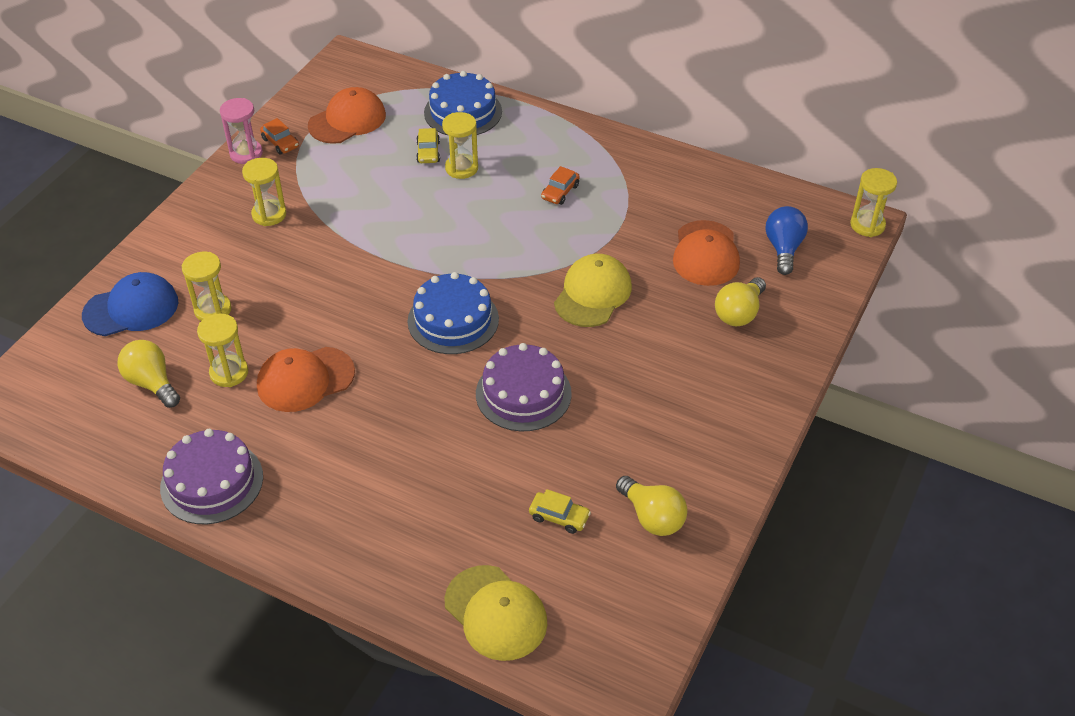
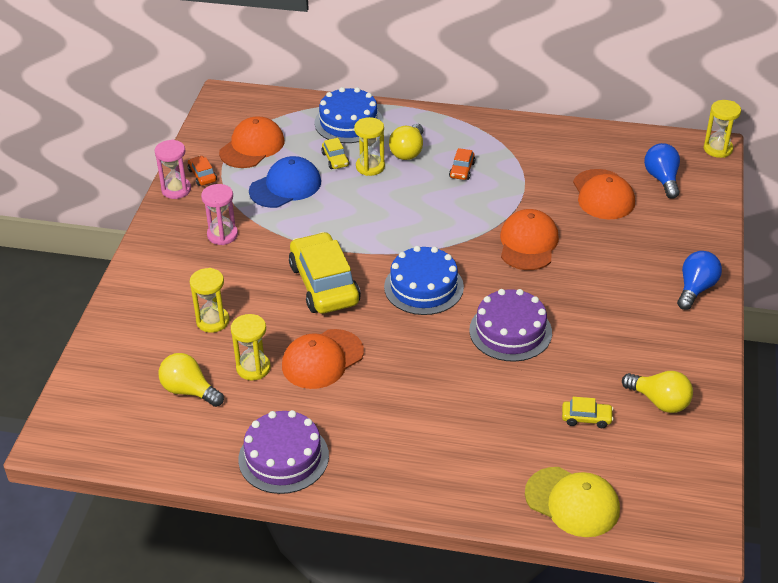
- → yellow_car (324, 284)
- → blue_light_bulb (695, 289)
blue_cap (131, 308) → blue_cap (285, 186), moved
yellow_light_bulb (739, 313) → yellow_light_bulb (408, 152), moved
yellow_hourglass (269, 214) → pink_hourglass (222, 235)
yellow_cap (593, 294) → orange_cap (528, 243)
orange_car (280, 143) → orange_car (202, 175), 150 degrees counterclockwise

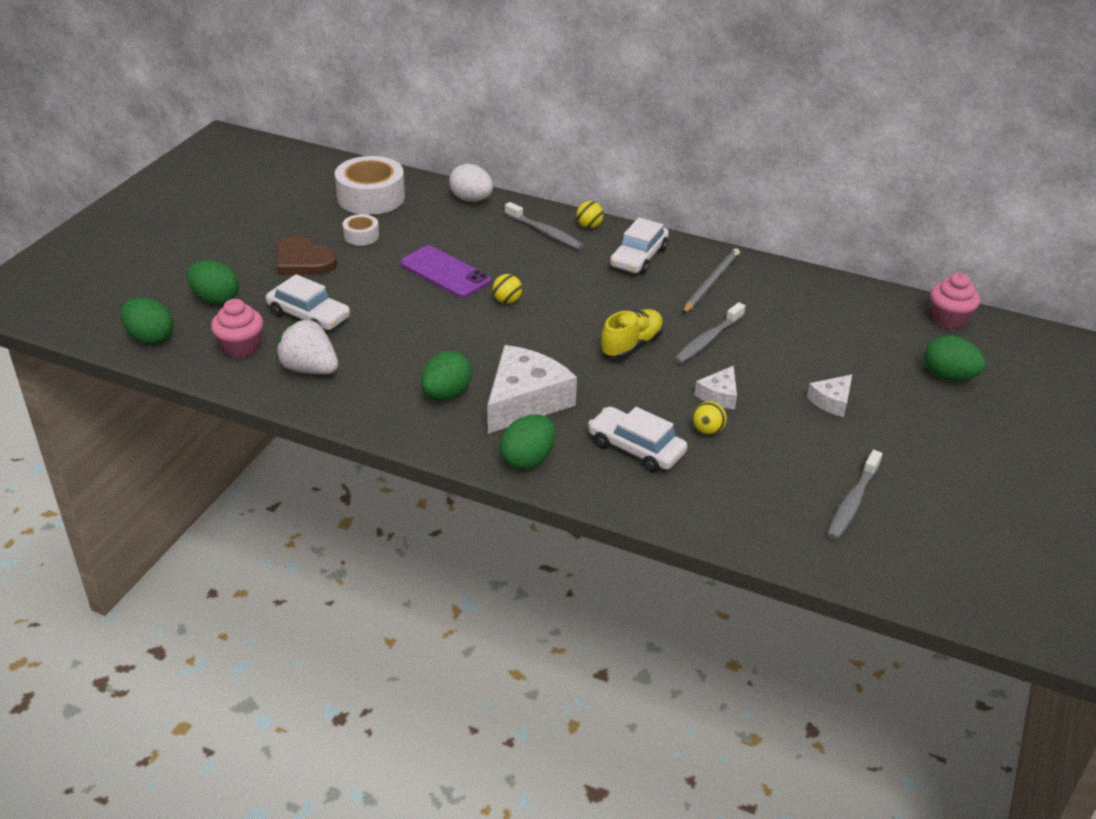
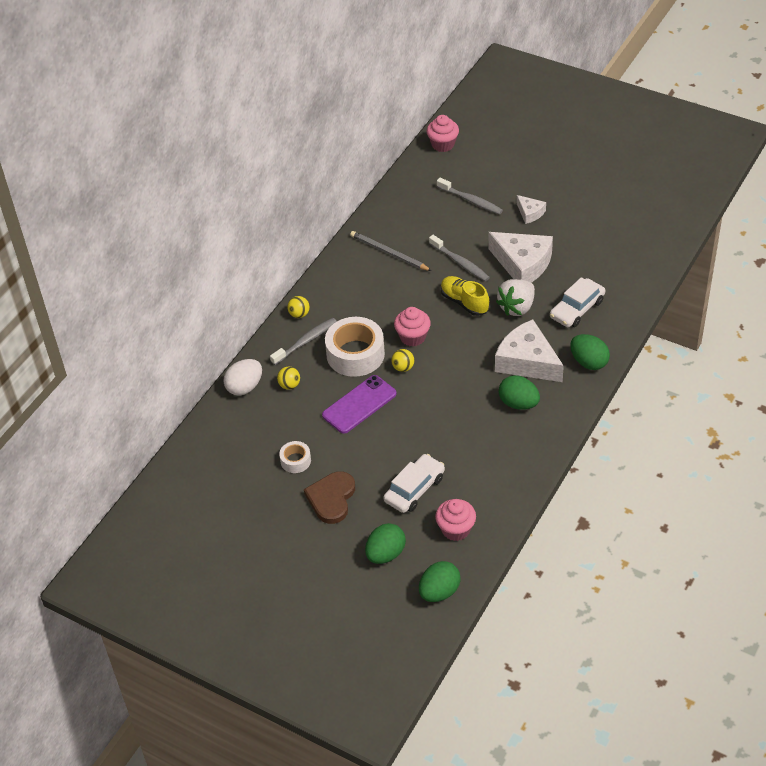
white_car (638, 257) → -
green_egg (948, 376) → -
- → pink_cupcake (412, 337)
white_strawberry (310, 369) → white_strawberry (517, 307), moved
white_tape (371, 197) → white_tape (355, 354), moved
yellow_ball (707, 431) → yellow_ball (289, 385), moved
grey_toothbrush (852, 502) → grey_toothbrush (471, 201), moved
brown_heart (303, 261) → brown_heart (331, 498), 150 degrees clockwise
white_cheese (719, 395) → white_cheese (522, 264), x2.00

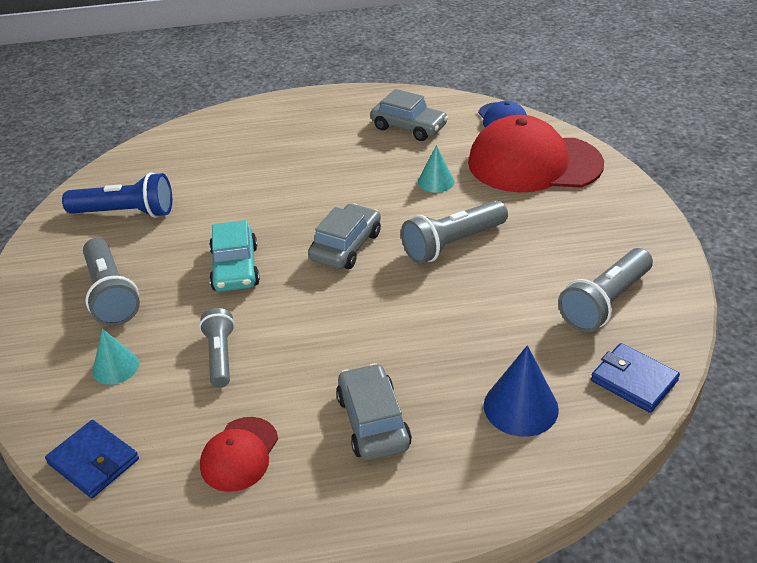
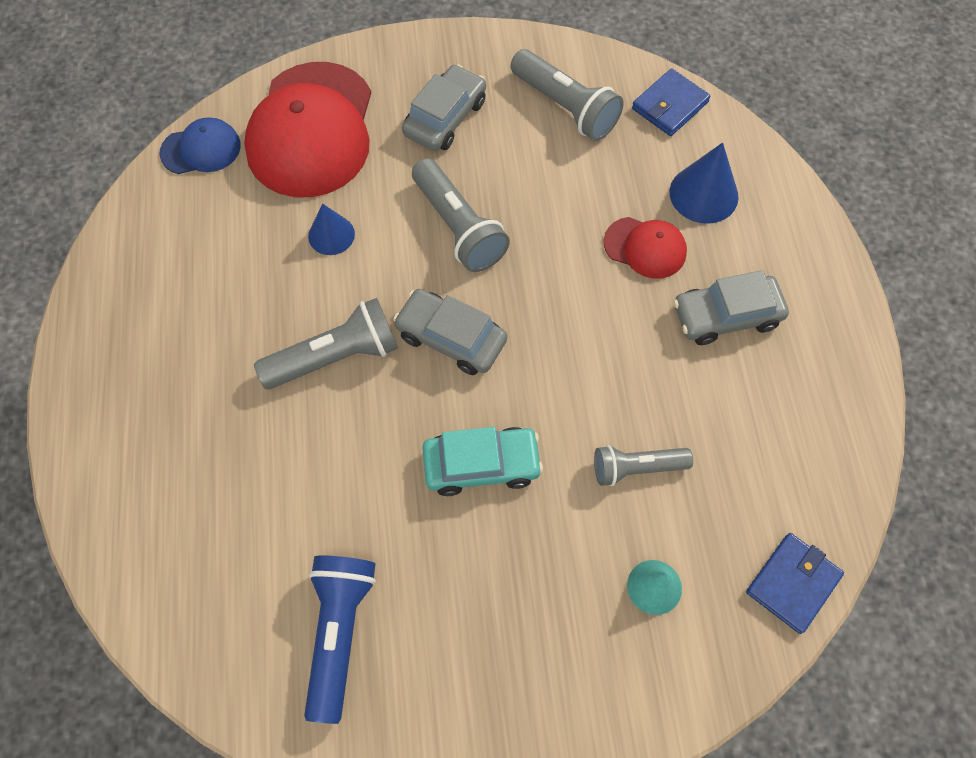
grey_flashlight (111, 294) → grey_flashlight (335, 356), moved
red_cap (239, 454) → red_cap (645, 248), moved
grey_car (409, 127) → grey_car (445, 117), moved
turquoise_cone (436, 181) → blue_cone (331, 235)

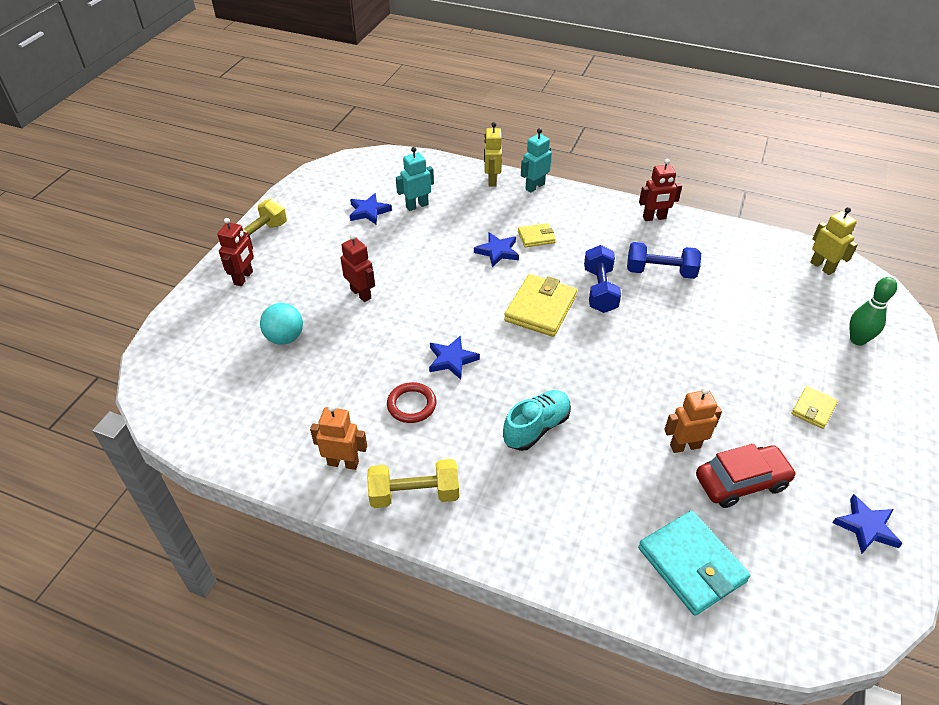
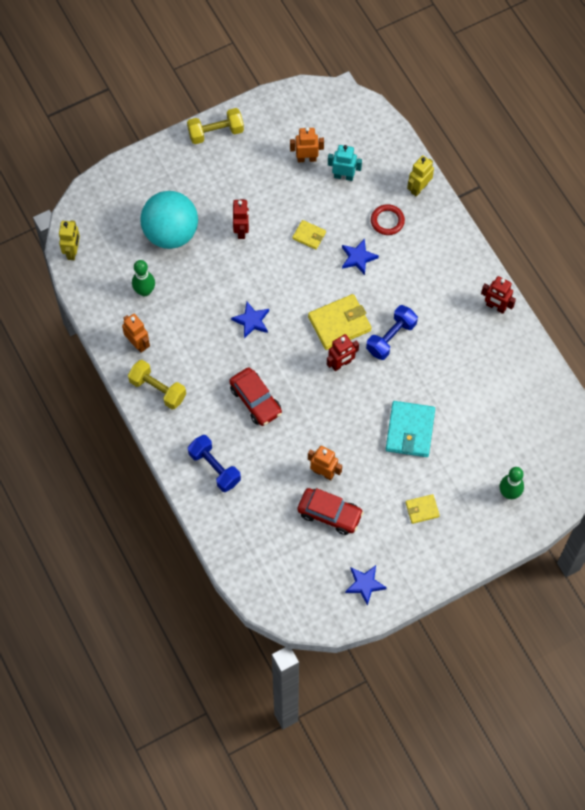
turquoise_robot (534, 186) → -
- → green_bowling_pin (145, 291)
red_robot (243, 278) → red_robot (341, 364), moved
red_ring (411, 405) → red_ring (387, 221), moved
yellow_wallet (536, 237) → yellow_wallet (309, 236), moved
blue_dumbbell (660, 272) → blue_dumbbell (214, 468), moved
turquoise_wallet (691, 565) → turquoise_wallet (410, 430), moved
yellow_robot (822, 267) → yellow_robot (72, 251), moved
blue_star (369, 211) → orange_robot (306, 158)
turquoise_shoe (536, 428) → red_car (255, 400)
turquoise_ball (285, 338) → turquoise_ball (171, 233), x1.85

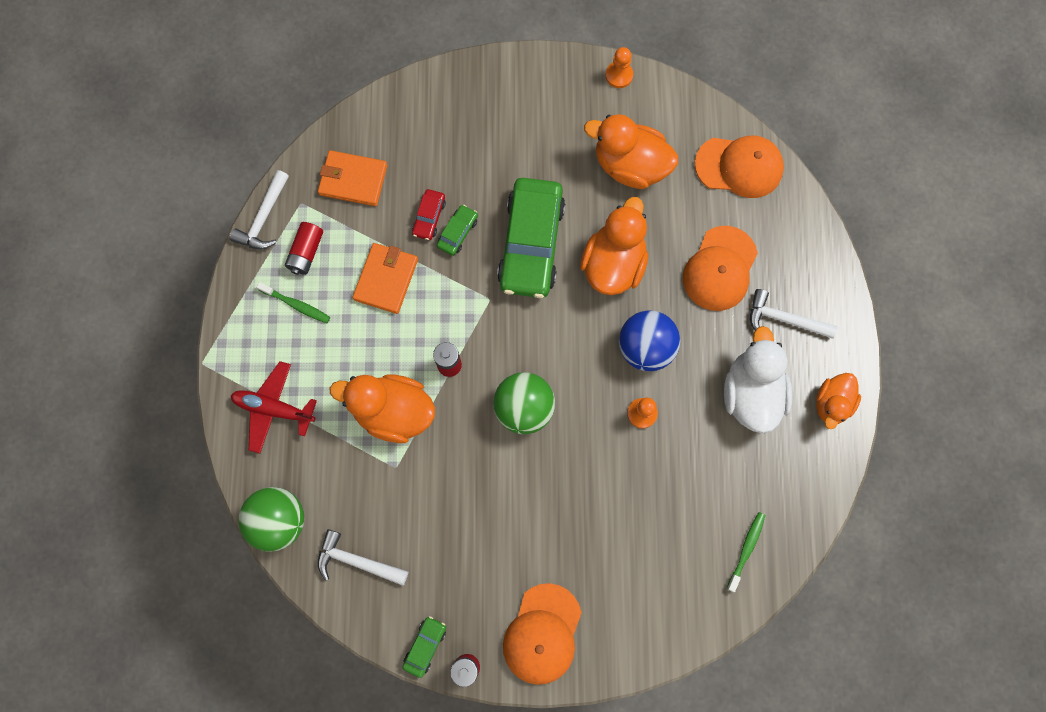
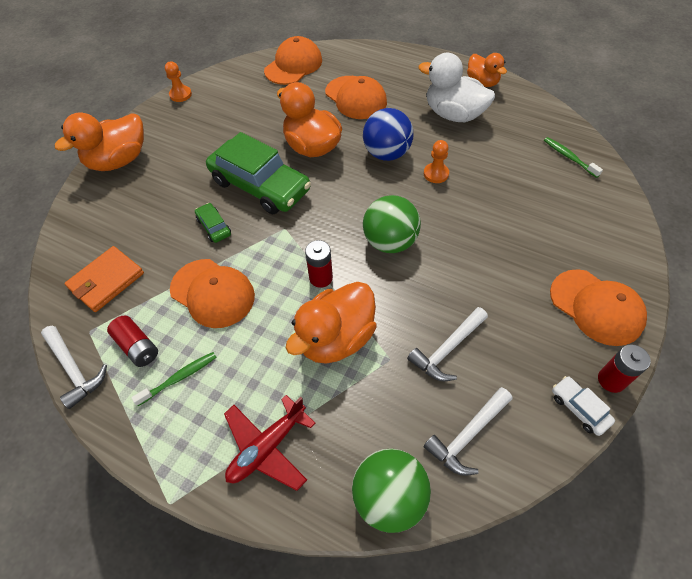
red_car (429, 217) → -
orange_duck (630, 166) → orange_duck (119, 161), moved
white_hammer (784, 319) → white_hammer (448, 349), moved
orange_wallet (386, 279) → orange_cap (212, 293)
green_car (425, 646) → white_car (579, 408)

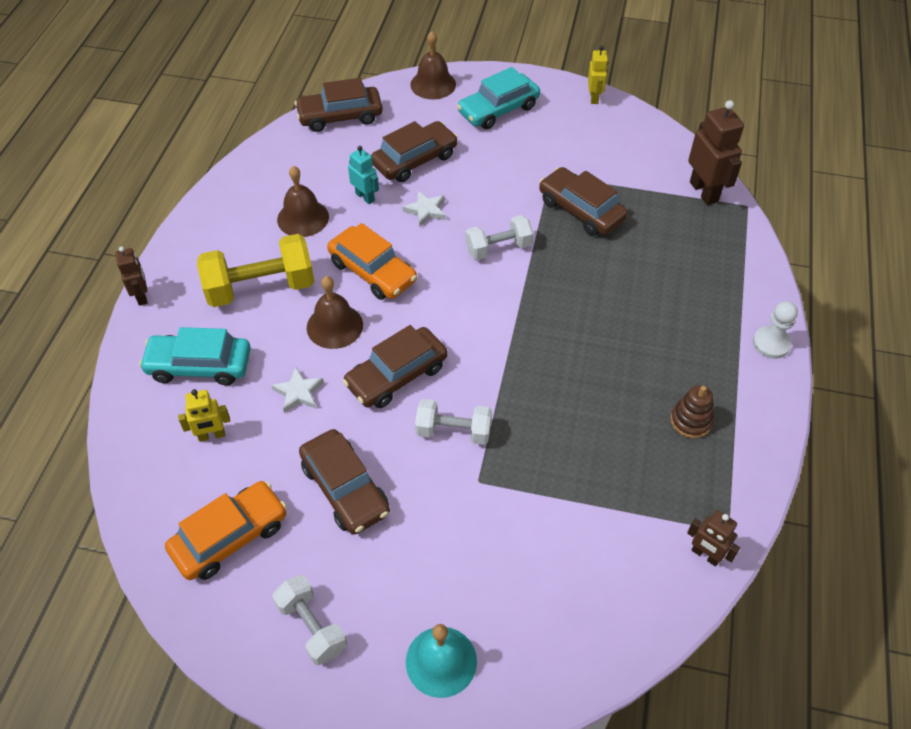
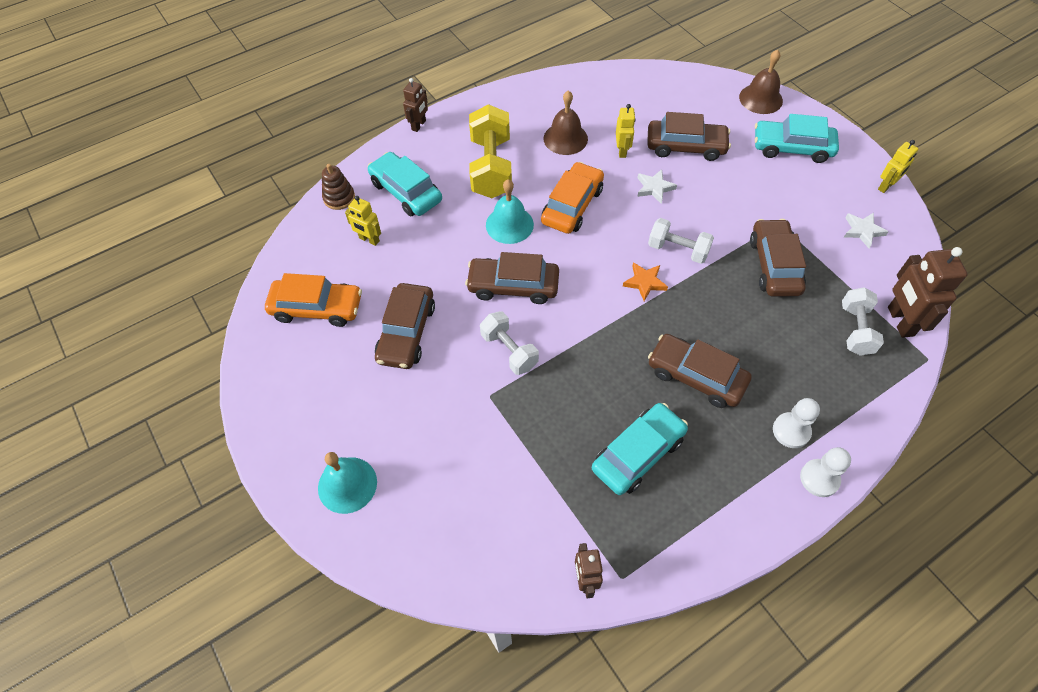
- → turquoise_car (638, 453)
- → orange_star (645, 282)
- → white_pawn (791, 431)
white_star (298, 393) → white_star (862, 231), moved
white_dumbbell (312, 627) → white_dumbbell (856, 330), moved
brown_car (340, 116) → brown_car (696, 376), moved
brown_stacking_toy (691, 421) → brown_stacking_toy (339, 198), moved
brown_bell (334, 326) → turquoise_bell (509, 224)
turquoise_robot (365, 197) → yellow_robot (622, 151)
yellow_dumbbell (261, 288) → yellow_dumbbell (491, 167), 60 degrees clockwise
orange_car (372, 271) → orange_car (572, 205), 150 degrees counterclockwise
brown_robot (704, 192) → brown_robot (900, 321), 150 degrees clockwise

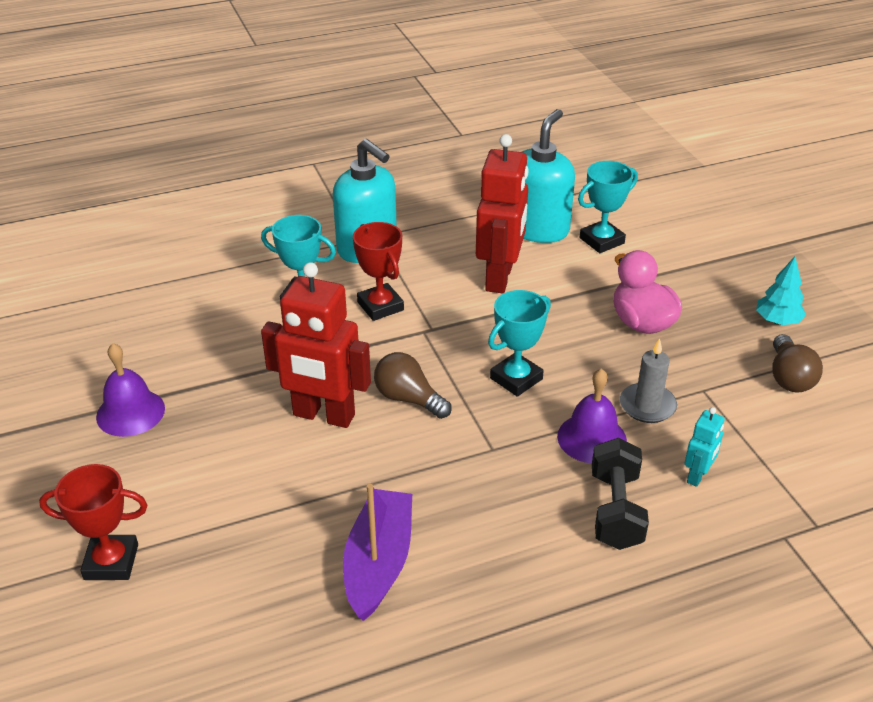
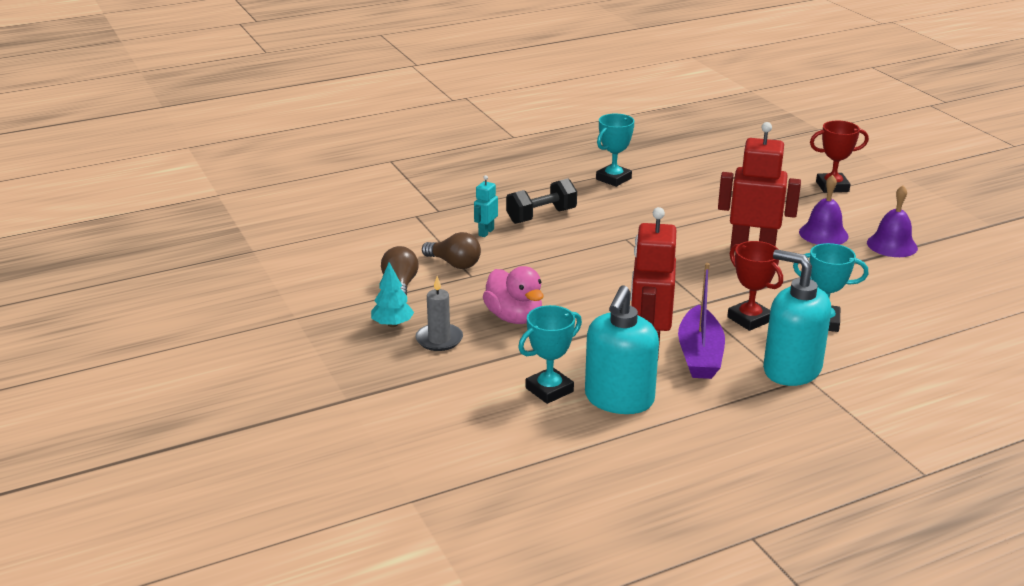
purple_boat (379, 562) → purple_boat (699, 355), moved
brown_light_bulb (408, 399) → brown_light_bulb (454, 264), moved
turquoise_trophy (516, 379) → turquoise_trophy (613, 179), moved
purple_bell (592, 438) → purple_bell (823, 234), moved
grey_candle (647, 406) → grey_candle (439, 339), moved
black_dumbbell (615, 510) → black_dumbbell (541, 216), 60 degrees clockwise

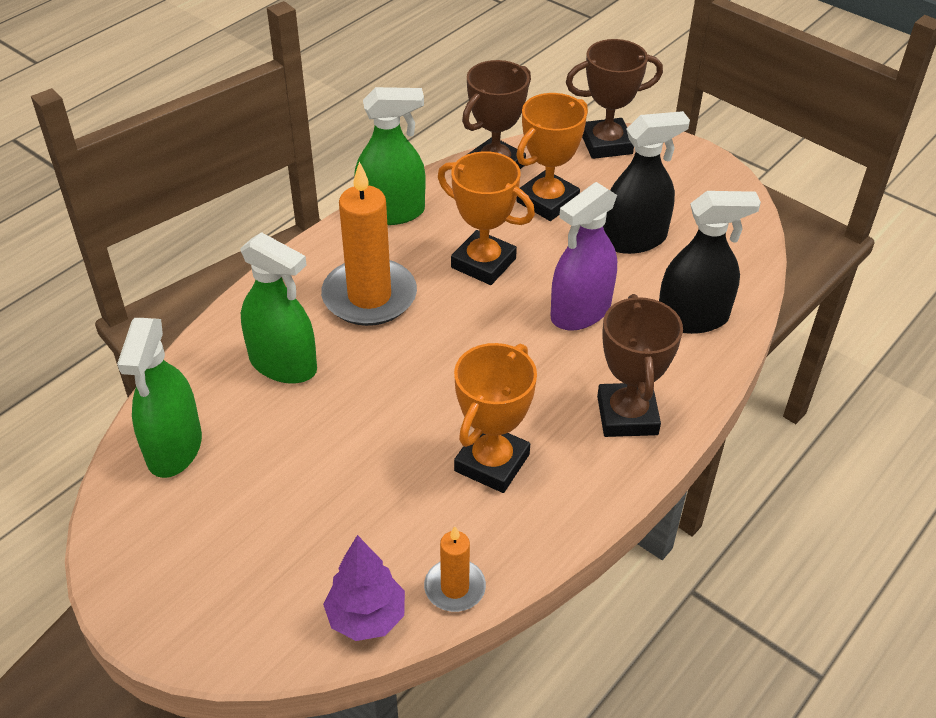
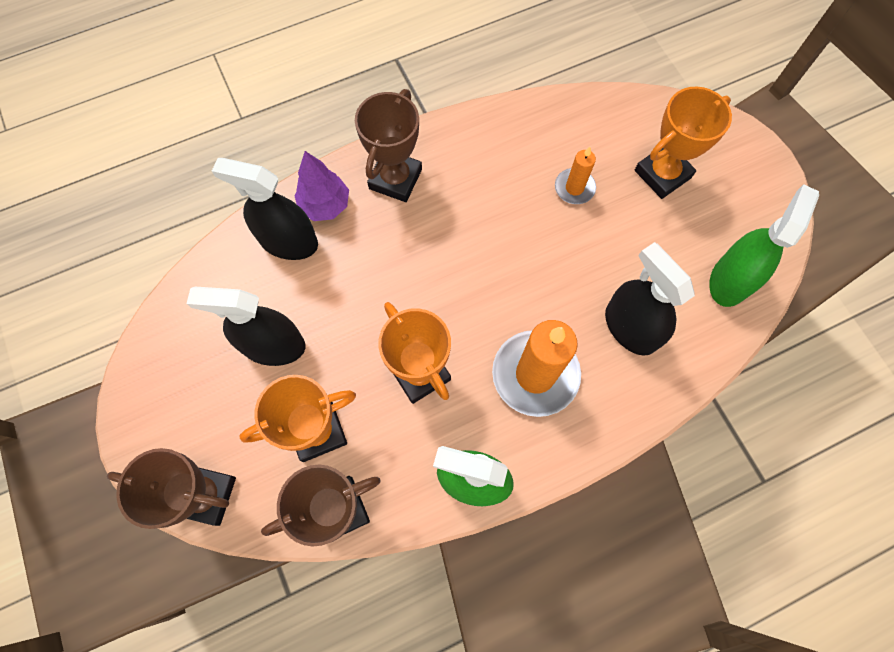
purple_spray_bottle (580, 311) → -
purple_tree (366, 617) → purple_tree (325, 205), moved
orange_candle (455, 588) → orange_candle (574, 188), moved
orange_trophy (492, 463) → orange_trophy (662, 174), moved
green_spray_bottle (283, 364) → black_spray_bottle (630, 328)

